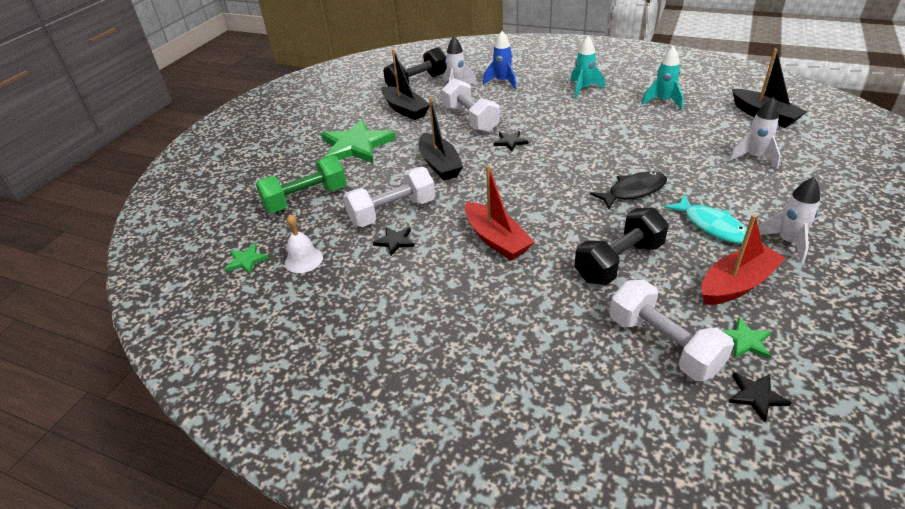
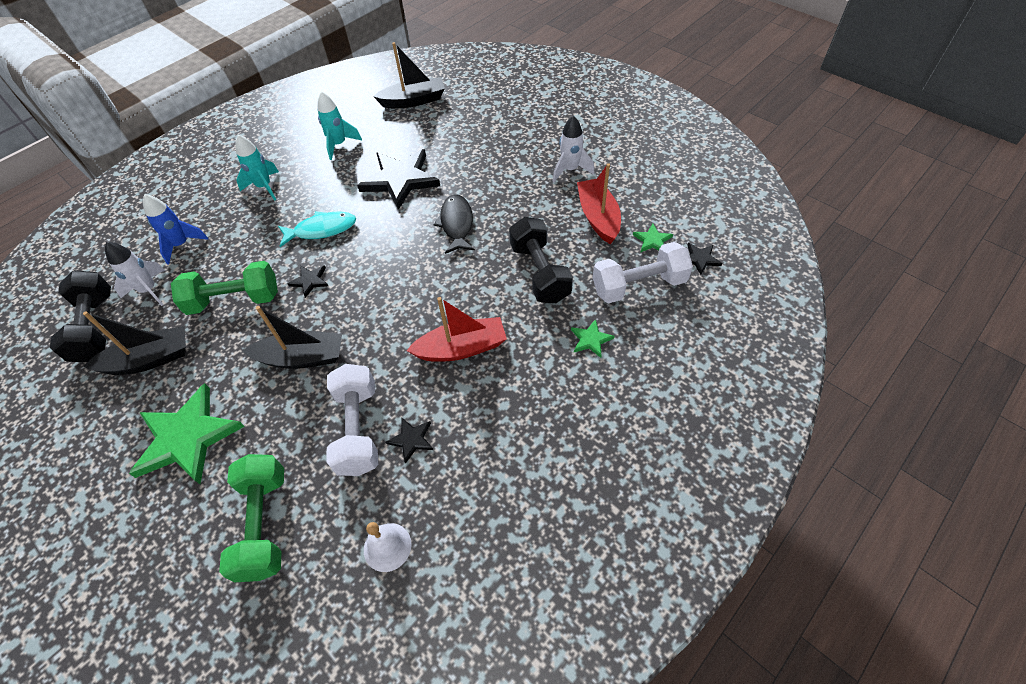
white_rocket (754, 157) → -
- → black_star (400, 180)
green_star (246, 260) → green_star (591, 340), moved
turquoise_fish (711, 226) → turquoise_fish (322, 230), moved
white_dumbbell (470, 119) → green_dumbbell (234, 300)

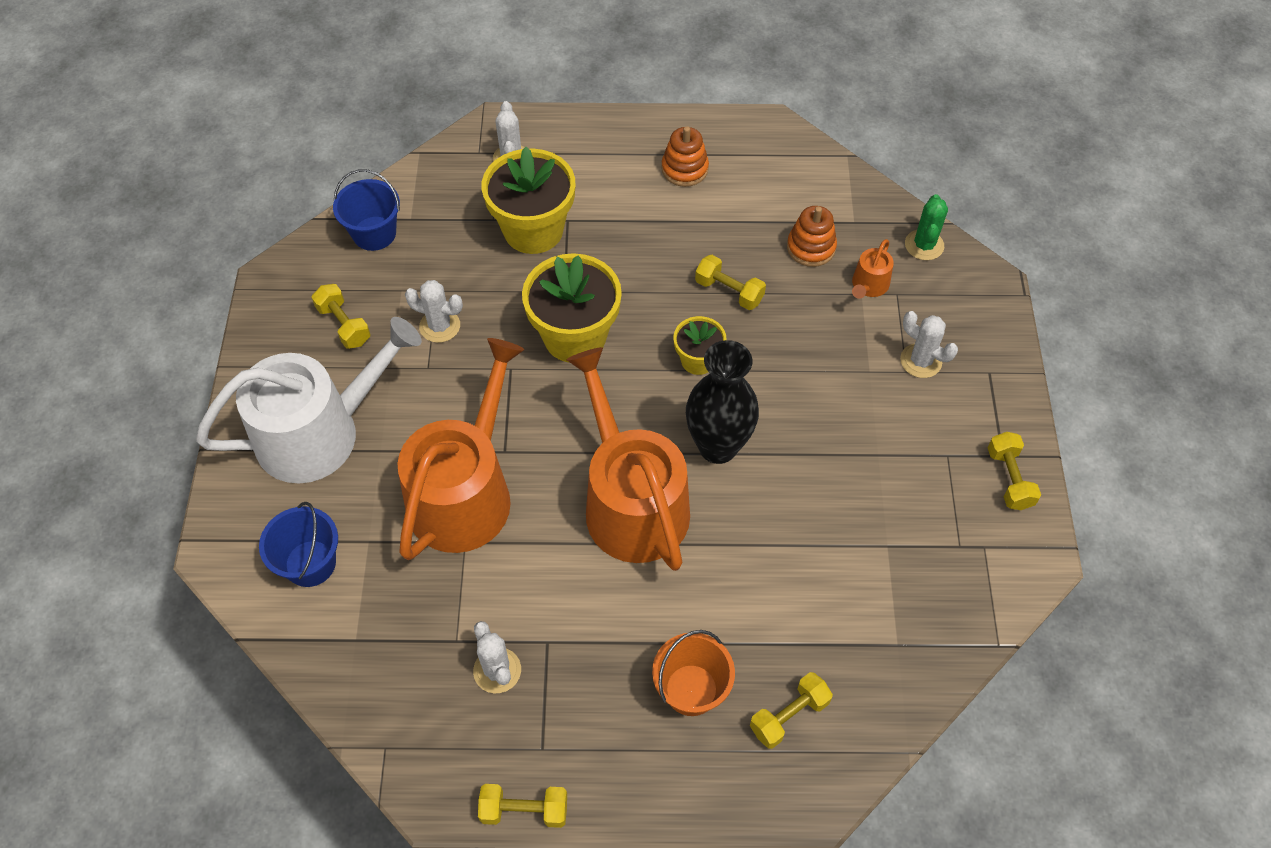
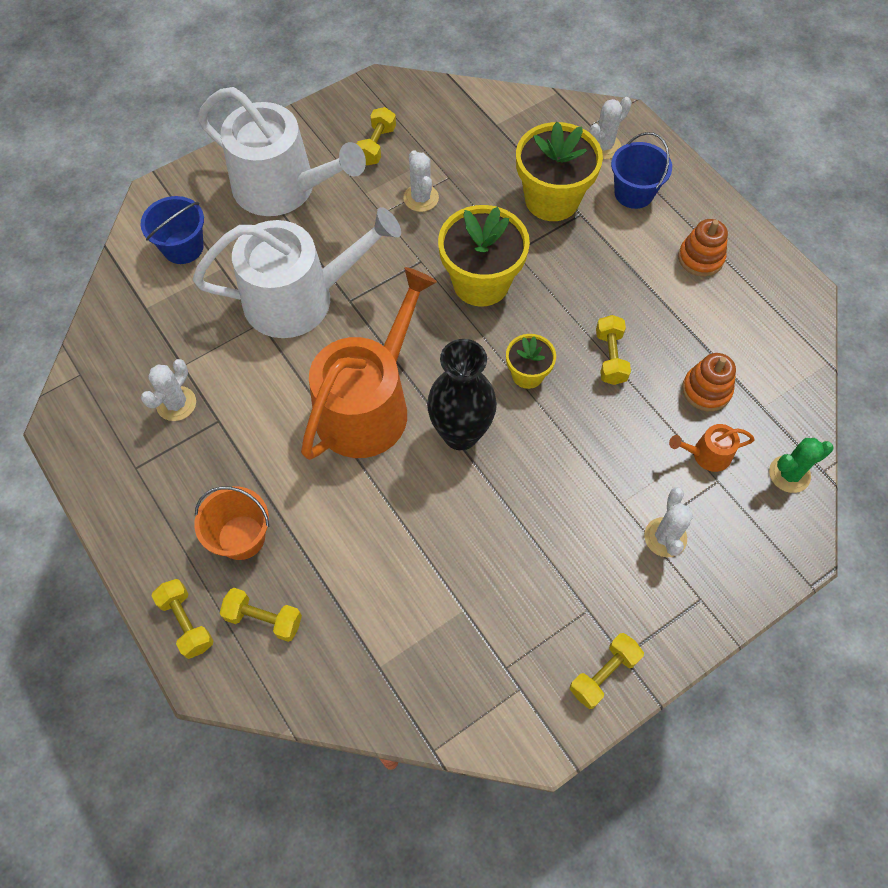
blue_bucket (374, 233) → blue_bucket (634, 193), moved
yellow_dumbbell (524, 810) → yellow_dumbbell (187, 622), moved
orange_watering_can (465, 491) → white_watering_can (300, 298)

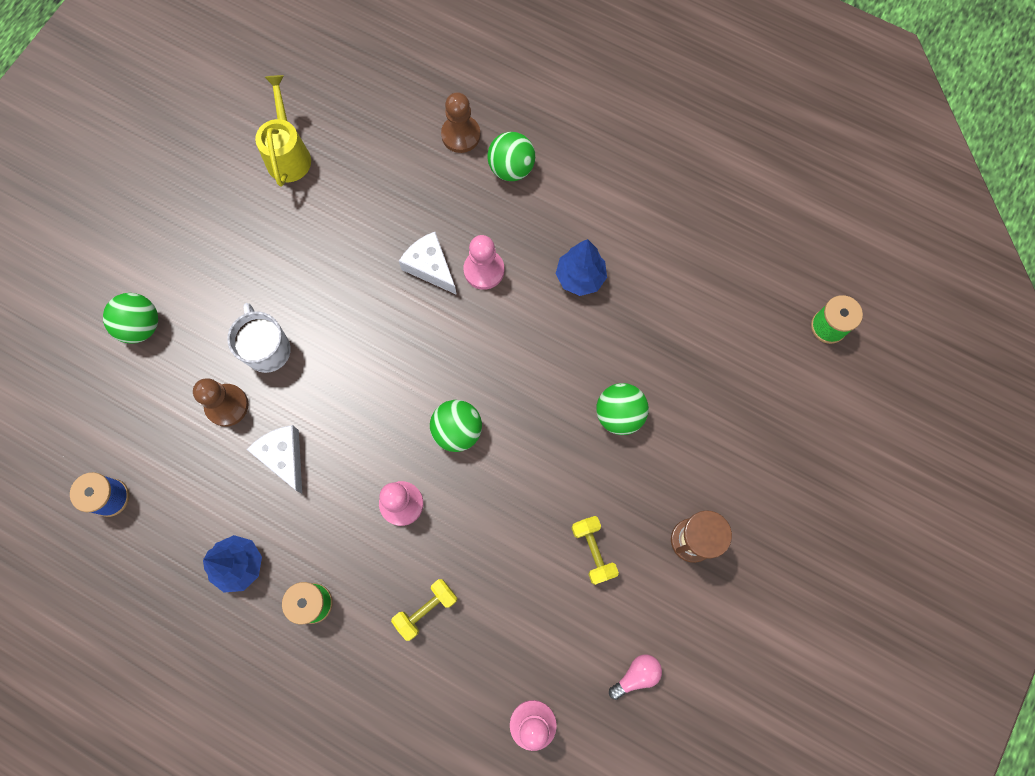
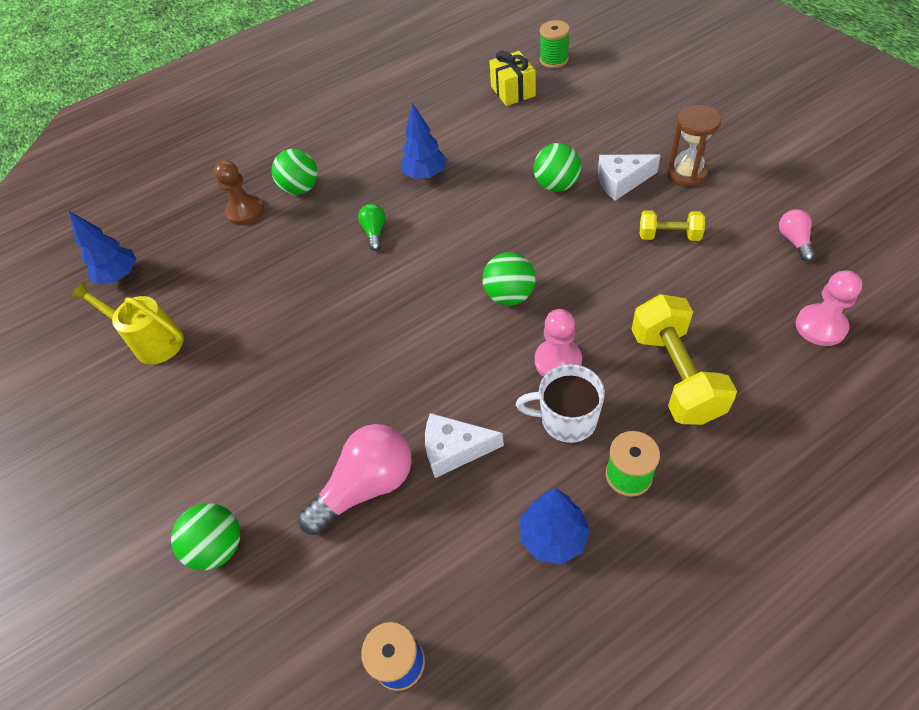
- → blue_tree (120, 276)
- → yellow_gift (513, 91)
white_mug (267, 349) → white_mug (567, 419), moved
white_cheese (430, 267) → white_cheese (621, 181), moved
brown_pawn (227, 405) → pink_light_bulb (366, 486)
pink_pawn (484, 270) → green_light_bulb (375, 232)
yellow_dumbbell (426, 609) → yellow_dumbbell (675, 375), x1.81

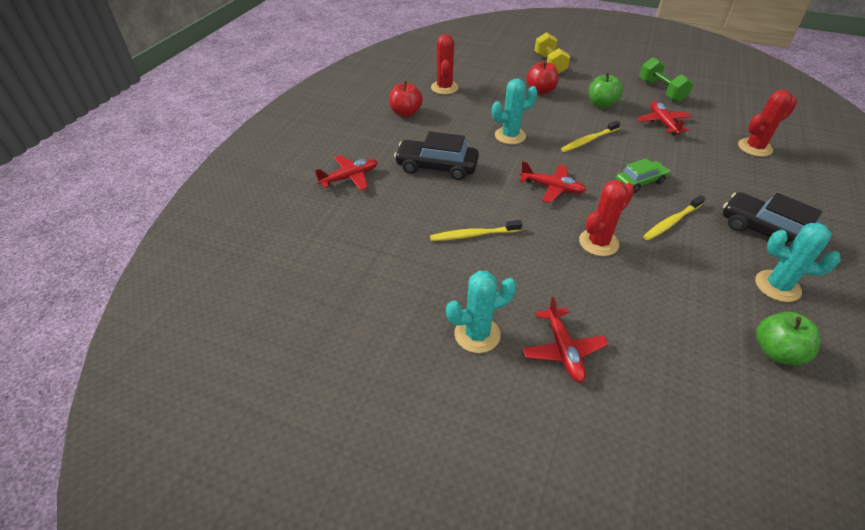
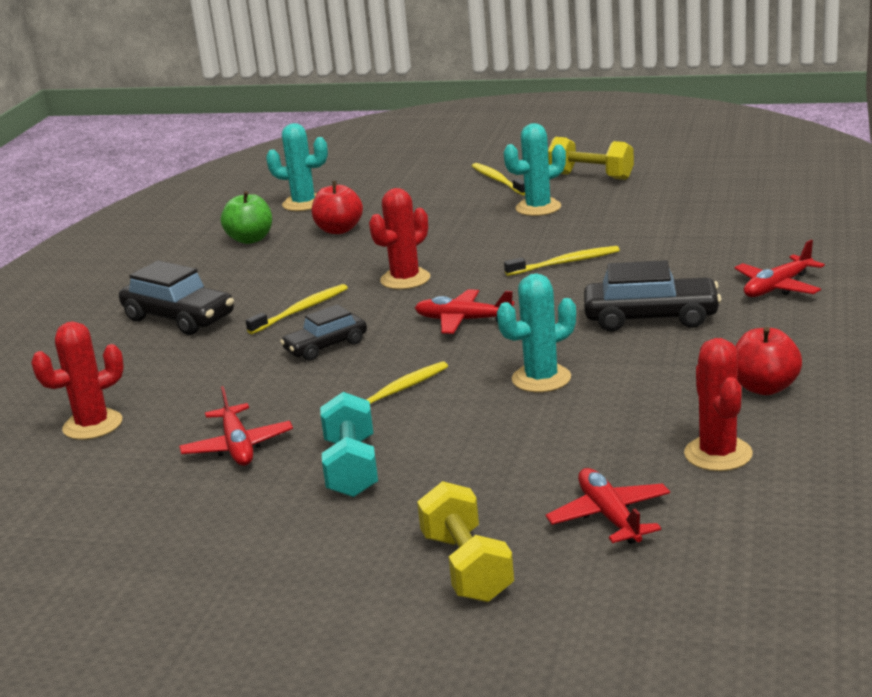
green_dumbbell (661, 91) → -
- → yellow_toothbrush (498, 180)
- → yellow_dumbbell (591, 176)
red_plane (563, 350) → red_plane (609, 516), moved
red_apple (540, 91) → red_apple (339, 230), moved
turquoise_cactus (777, 286) → turquoise_cactus (304, 203), moved
green_apple (601, 104) → turquoise_dumbbell (352, 468)
green_car (640, 182) → black_car (326, 346)

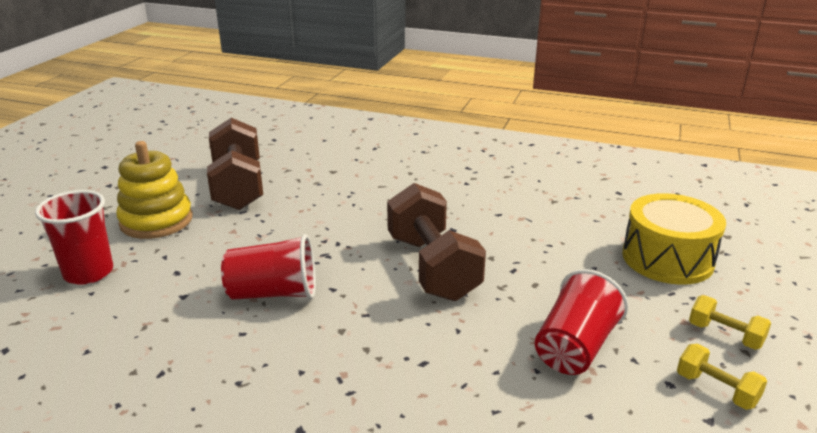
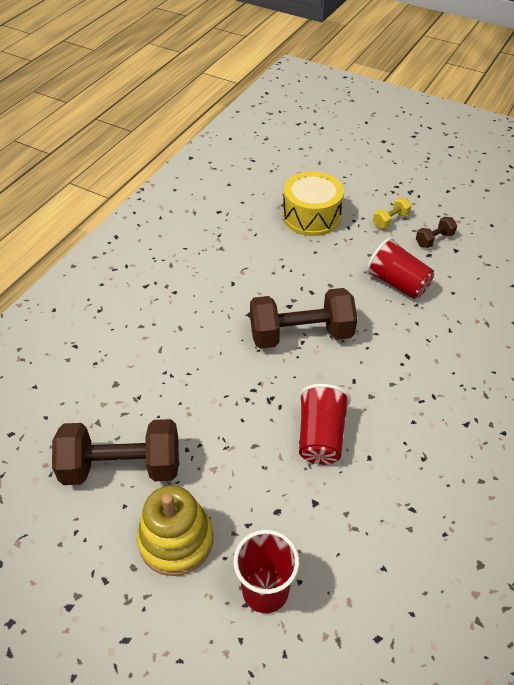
yellow_dumbbell (716, 390) → brown_dumbbell (434, 239)

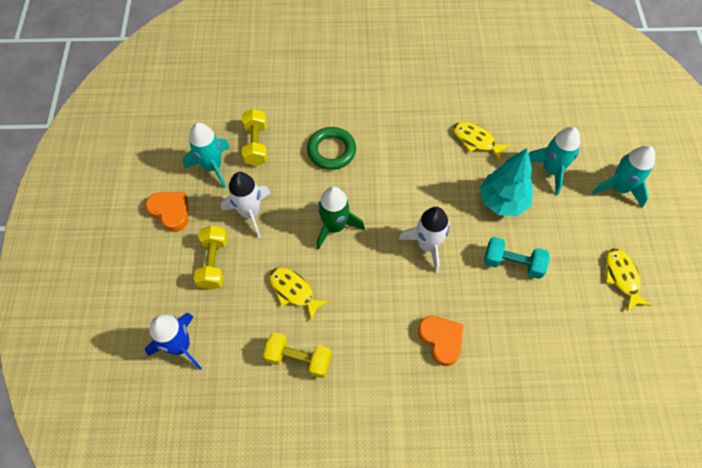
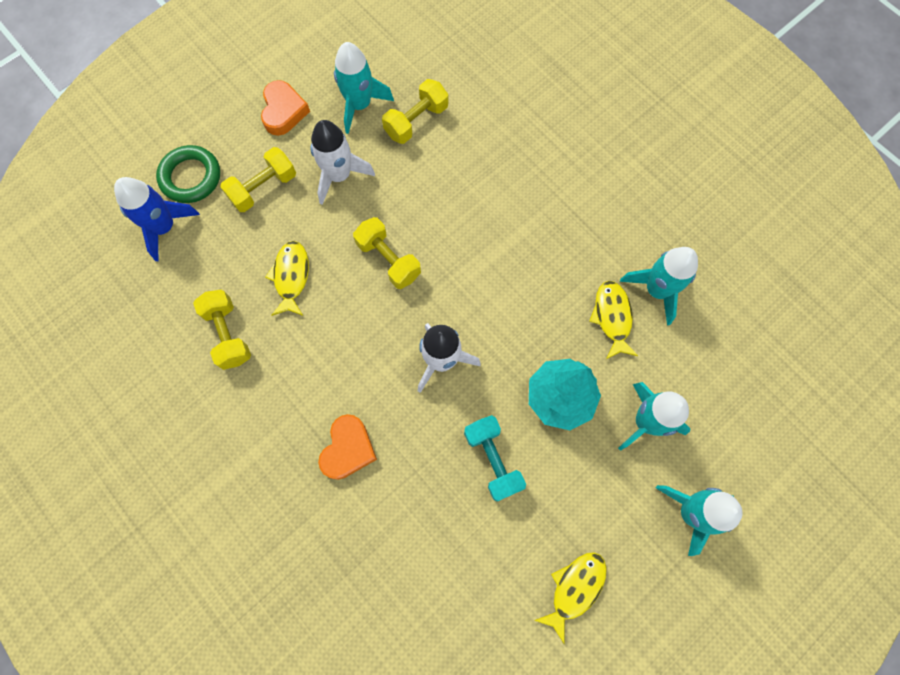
- → turquoise_rocket (656, 290)
green_ring (331, 151) → green_ring (191, 177), moved
green_rocket (335, 226) → yellow_dumbbell (388, 260)

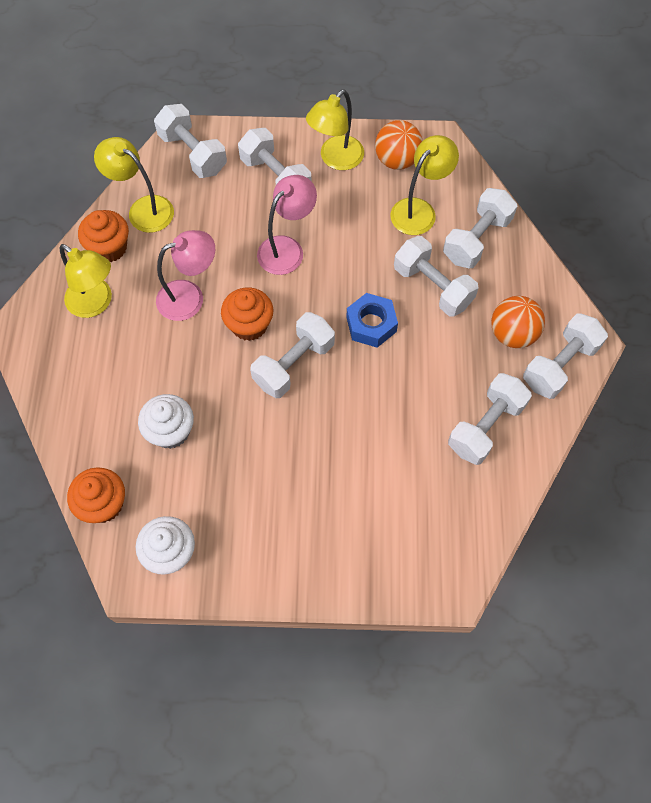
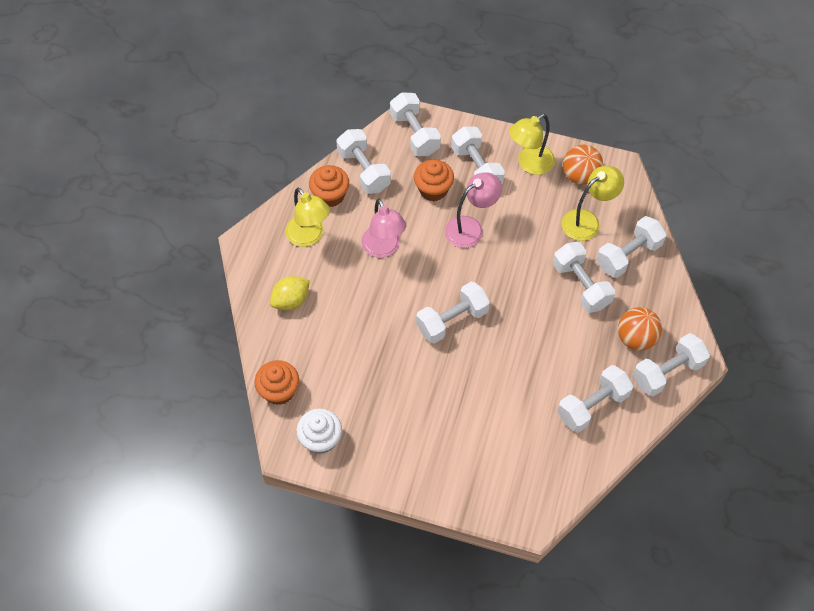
white_cupcake (171, 431) → -
blue_nut (371, 324) → -
- → yellow_lemon (291, 300)
orange_cupcake (249, 325) → orange_cupcake (433, 190), moved
yellow_lamp (143, 209) → white_dumbbell (364, 170)
pink_lamp (190, 297) → pink_lamp (383, 248), 75 degrees clockwise

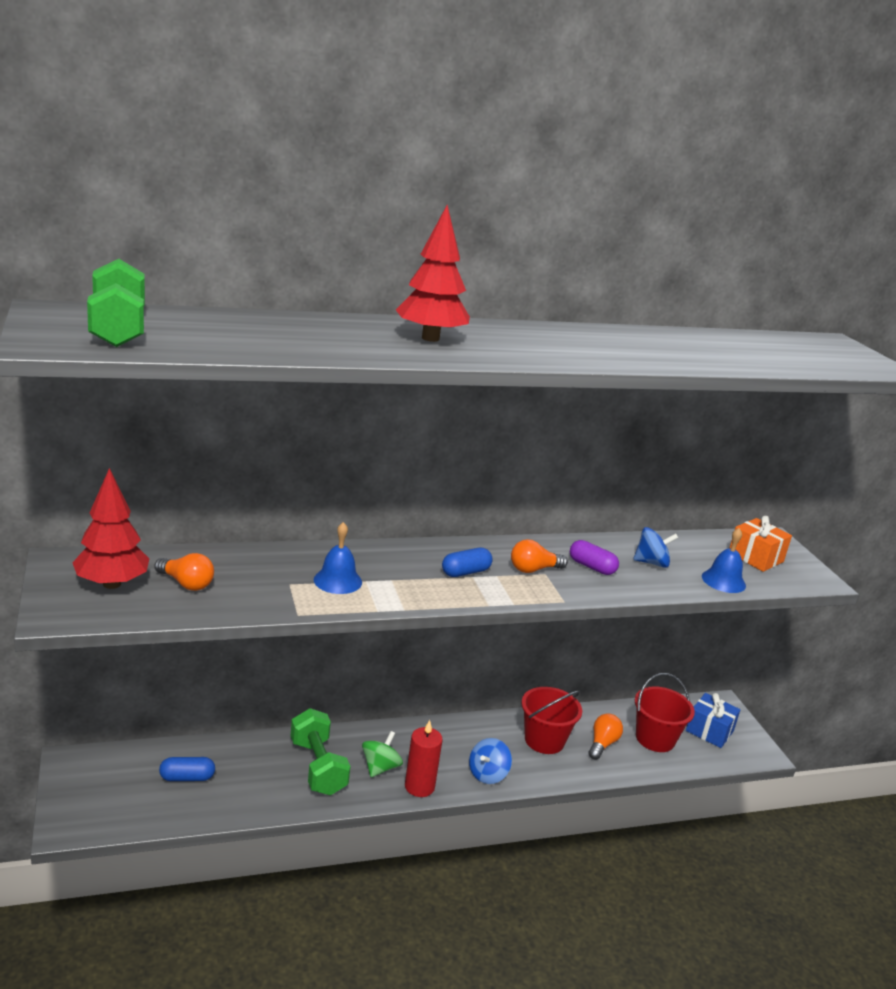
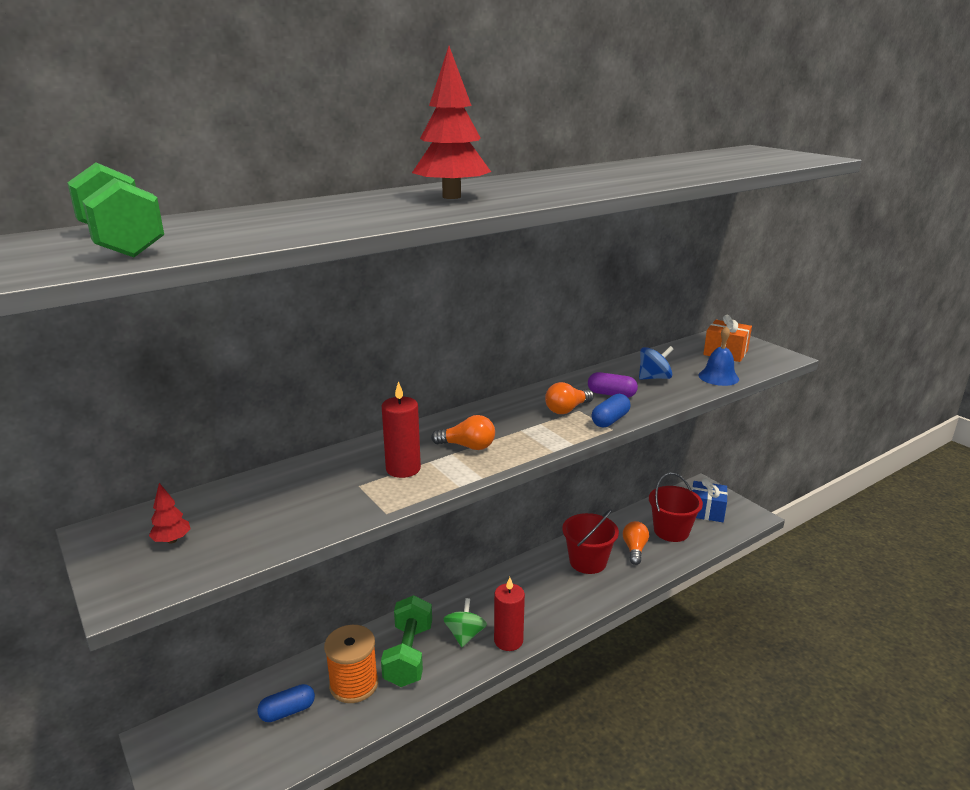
blue_spinning_top (487, 774) → -
- → orange_spool (354, 684)
orange_light_bulb (186, 584) → orange_light_bulb (467, 446), moved
blue_capsule (465, 572) → blue_capsule (610, 420), moved
blue_bell (337, 580) → red_candle (403, 469)
green_dumbbell (317, 767) → green_dumbbell (408, 655), 45 degrees clockwise
red_tree (111, 584) → red_tree (172, 540), x0.47

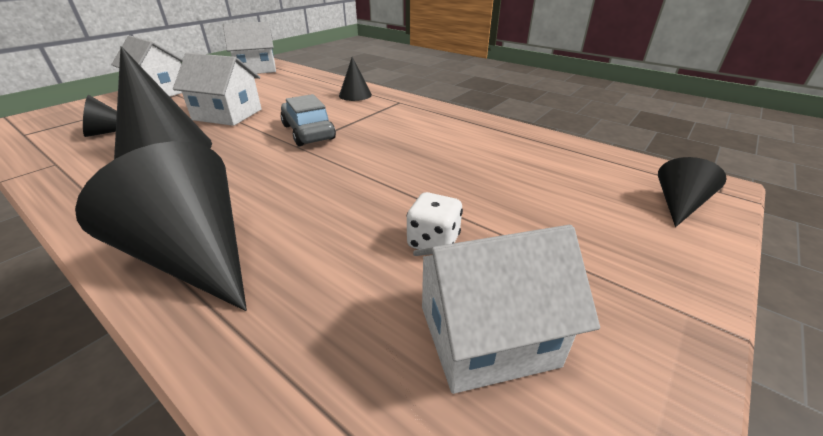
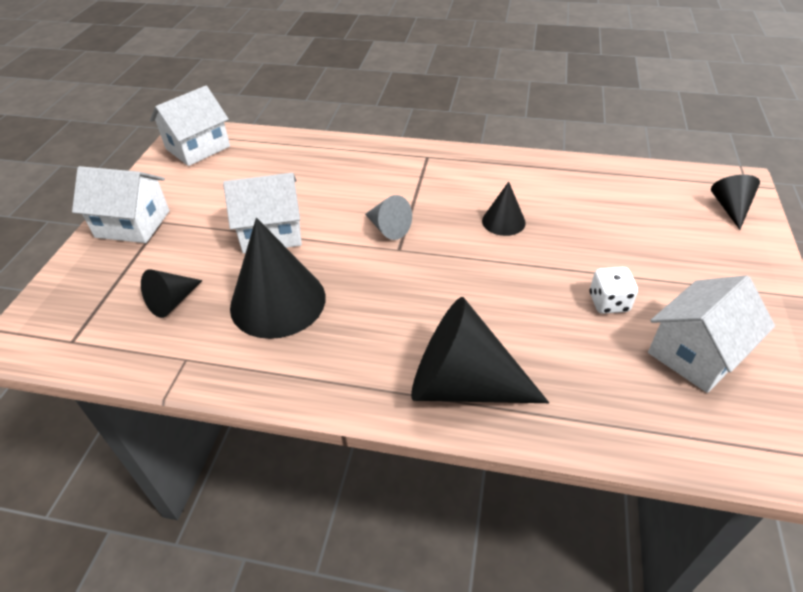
black_cone (355, 95) → black_cone (503, 221), moved
grey_car (308, 132) → grey_cone (388, 228)

